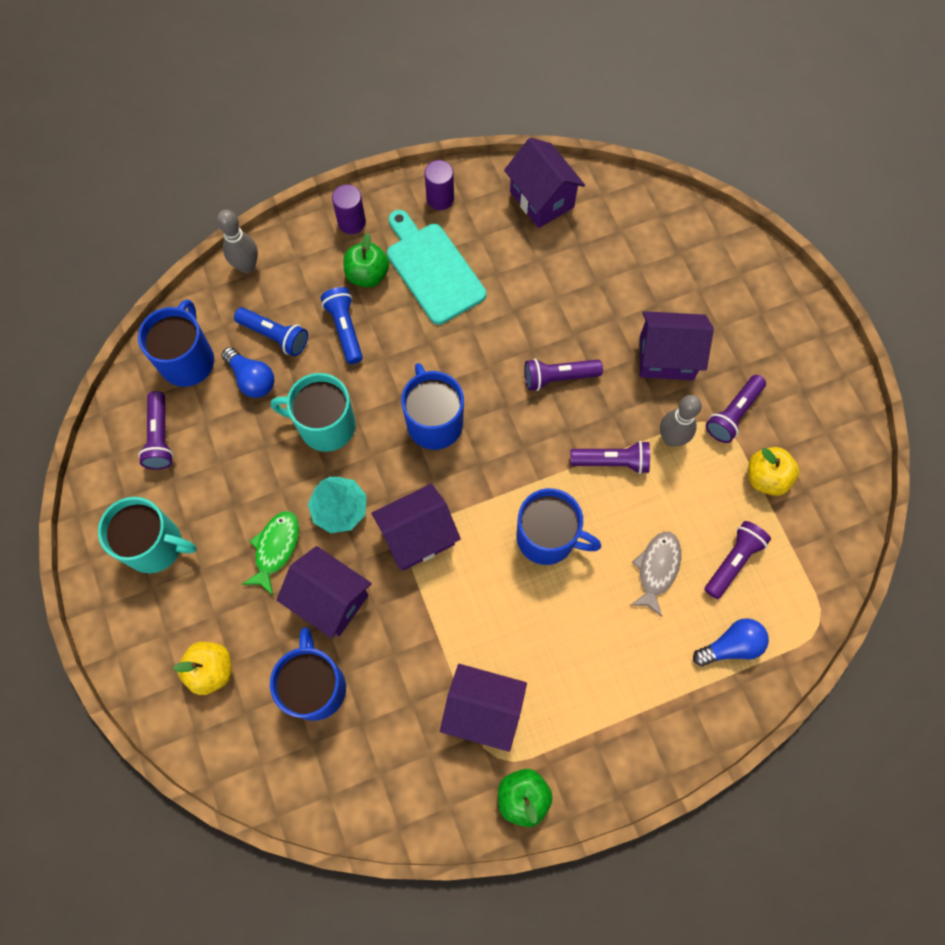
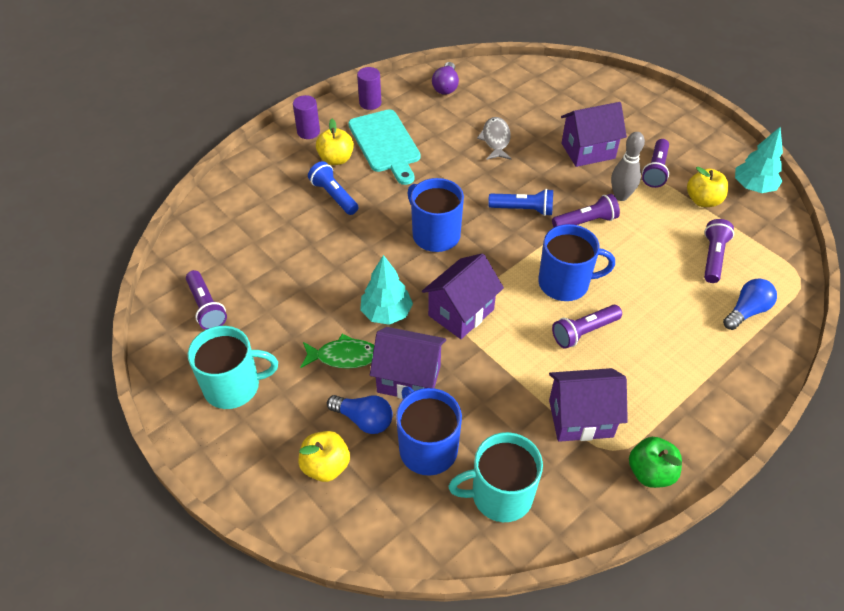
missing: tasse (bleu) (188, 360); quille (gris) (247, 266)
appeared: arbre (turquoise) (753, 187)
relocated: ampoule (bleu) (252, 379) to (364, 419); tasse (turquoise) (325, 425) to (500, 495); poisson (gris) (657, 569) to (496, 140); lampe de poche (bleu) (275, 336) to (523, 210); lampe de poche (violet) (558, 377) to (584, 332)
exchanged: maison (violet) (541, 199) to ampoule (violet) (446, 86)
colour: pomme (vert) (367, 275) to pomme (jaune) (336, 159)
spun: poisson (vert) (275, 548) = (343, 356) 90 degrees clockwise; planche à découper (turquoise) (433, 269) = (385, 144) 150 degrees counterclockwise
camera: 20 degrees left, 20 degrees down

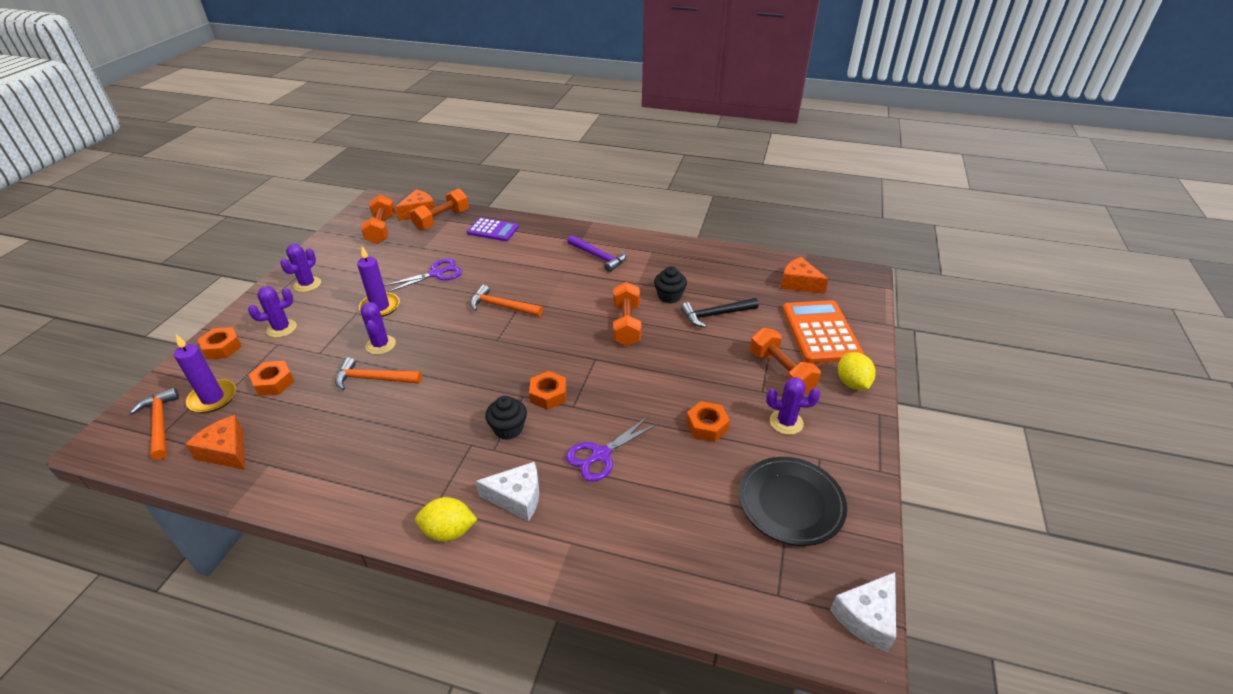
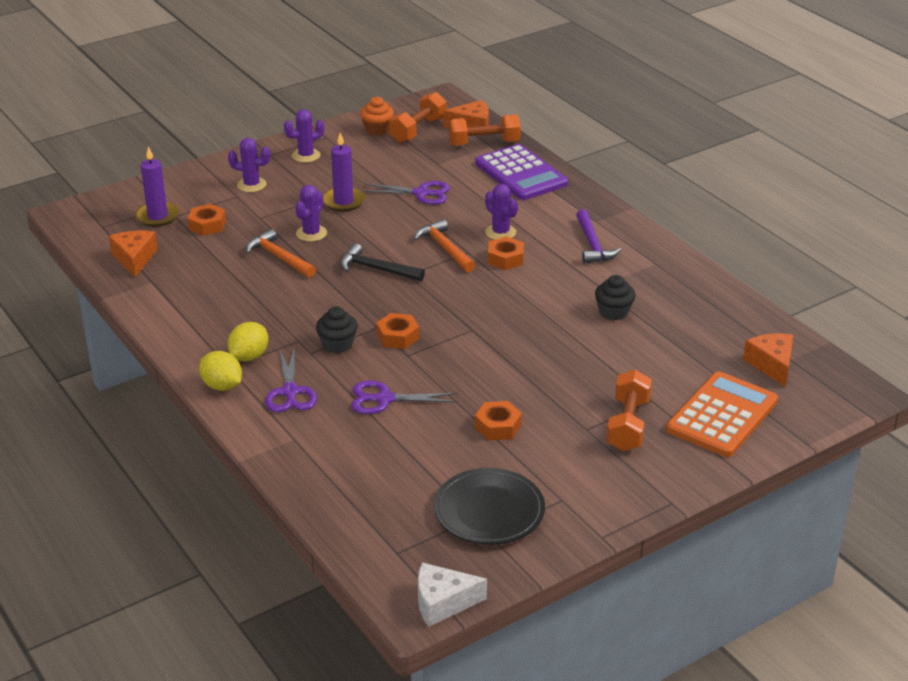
missing: marteau (orange) (160, 423); haltère (orange) (626, 325)
appeared: muffin (orange) (377, 129)
relocated: citron (jaune) (852, 383) to (249, 356); marteau (noir) (715, 315) to (376, 269); cactus (violet) (786, 422) to (500, 232); écrou (orange) (222, 347) to (505, 259)
exchanged: fromage (blanc) (517, 497) to ciseaux (violet) (290, 392)
size: calculatrice (violet) (493, 230) = (521, 174) x1.60
camera: 40 degrees right, 5 degrees down

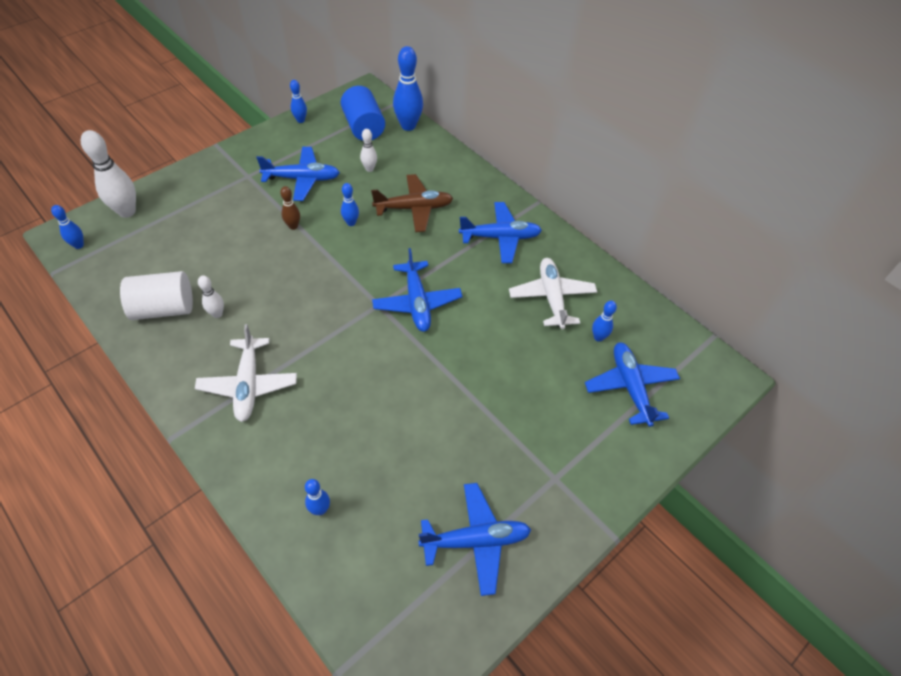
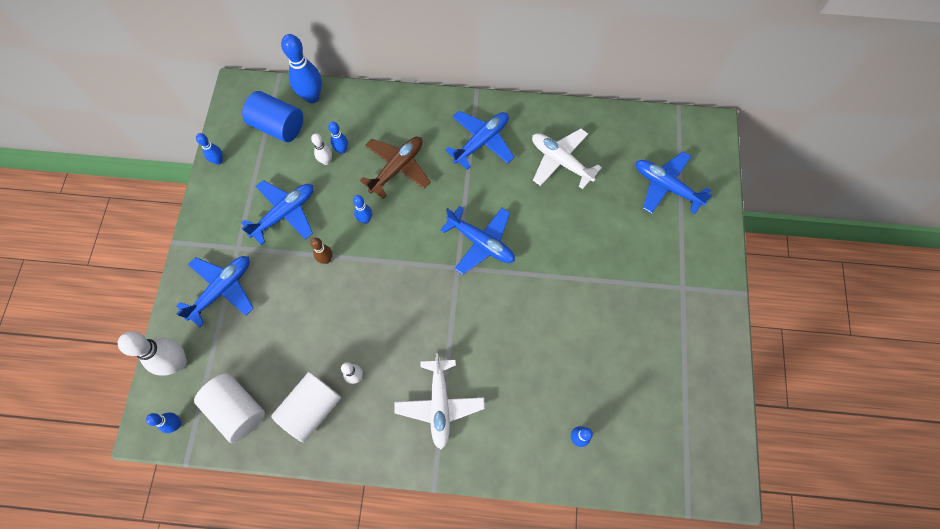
appeared: cylindre (blanc) (237, 410)
relocated: avion (bleu) (475, 540) to (222, 289); quille (bleu) (598, 337) to (342, 150)
spun: avion (blanc) (248, 384) = (439, 404) 45 degrees clockwise
camera: 40 degrees left, 15 degrees up

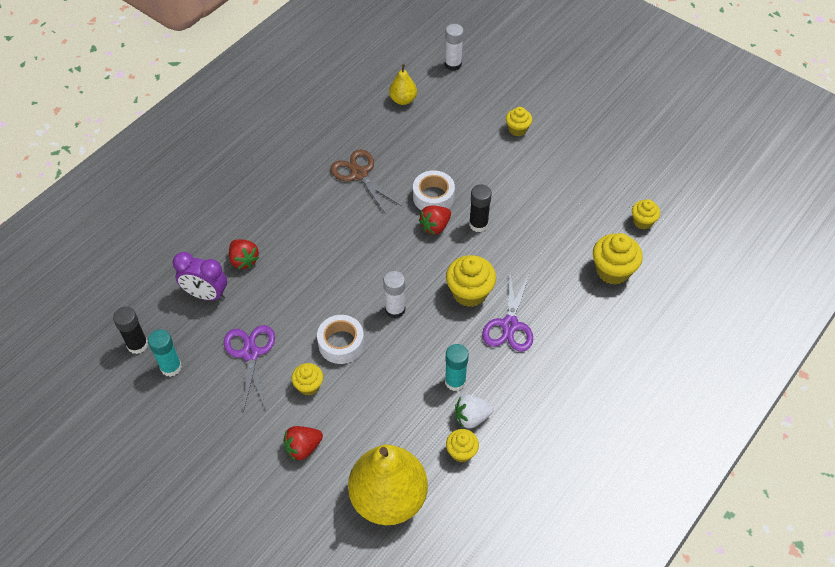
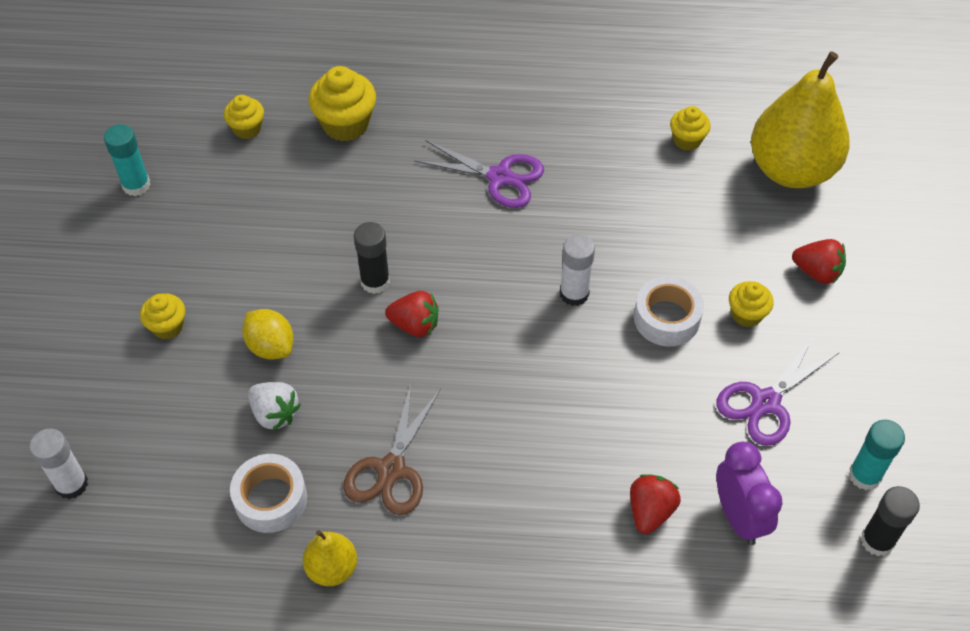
missing: muffin (jaune) (469, 292)
appeared: citron (jaune) (271, 346)
relocated: bâton de colle (turquoise) (455, 381) to (136, 185); ruban adhésif (blanc) (433, 197) to (271, 499); fraise (blanc) (472, 417) to (275, 414); poire (jaune) (403, 100) to (332, 568)
spun: ciseaux (violet) (509, 325) = (500, 177) 45 degrees clockwise
camera: 125 degrees left, 0 degrees up

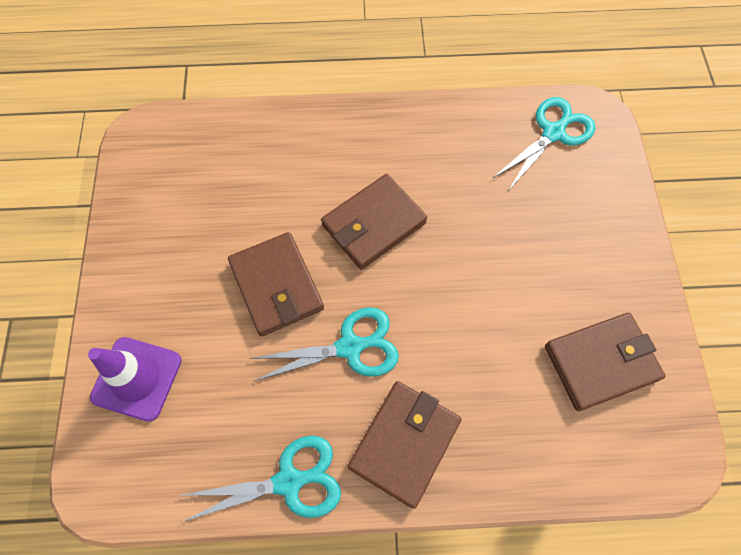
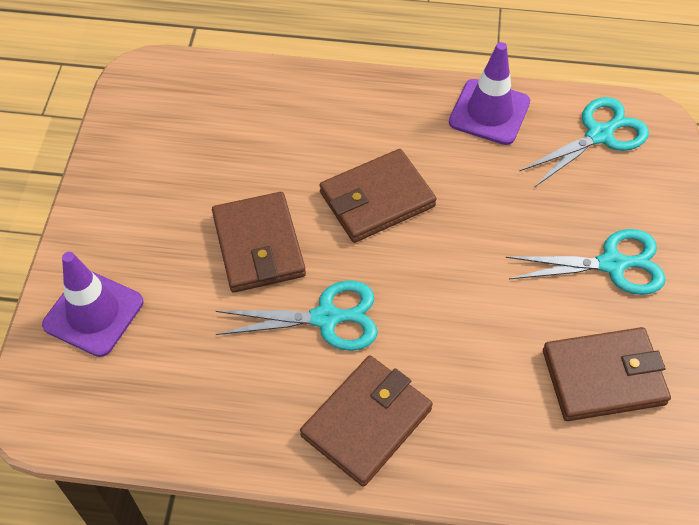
appeared: cône de chantier (violet) (489, 112)
relocated: ciseaux (turquoise) (288, 481) to (612, 264)
camera: 10 degrees right, 10 degrees down

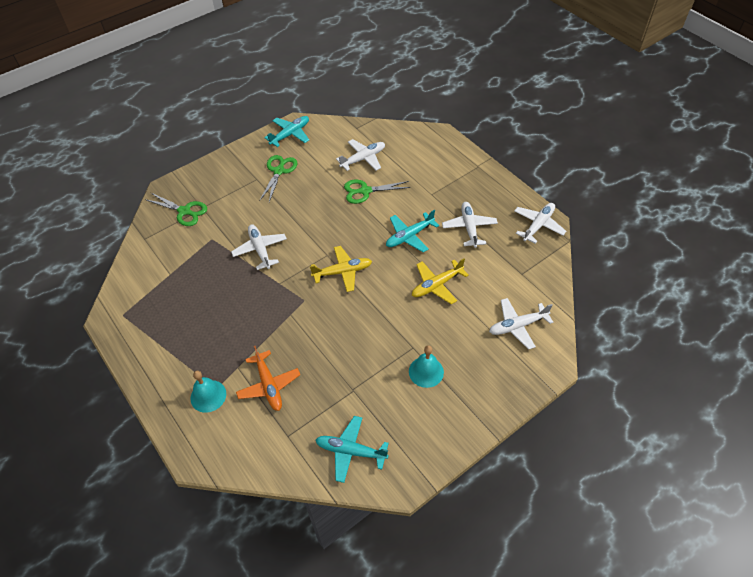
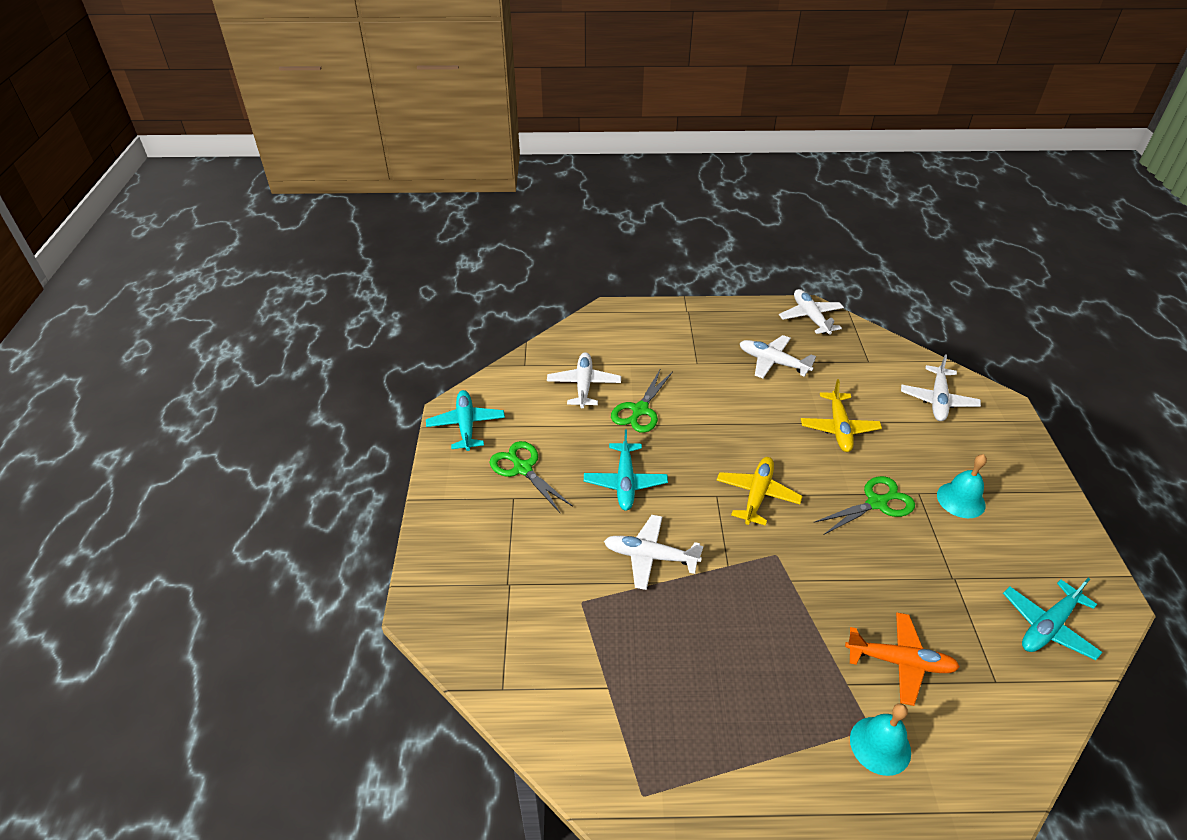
relocated: avion (turquoise) (409, 236) to (625, 482); ciseaux (vert) (185, 211) to (877, 503)
camera: 55 degrees left, 10 degrees down

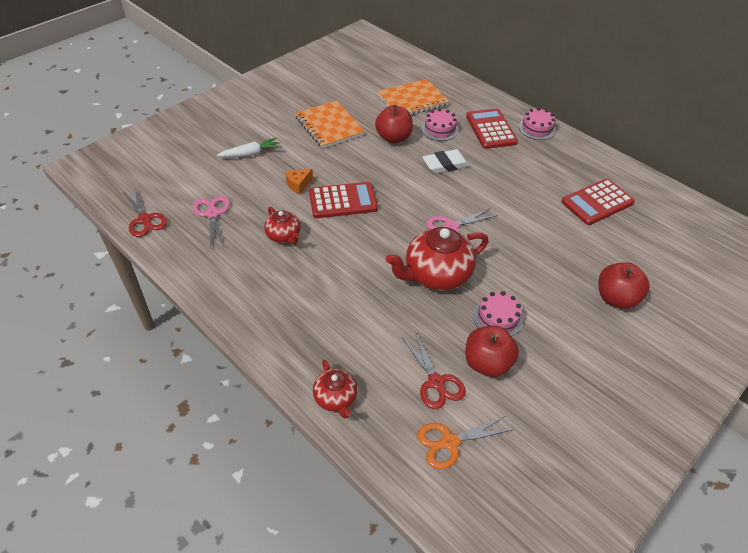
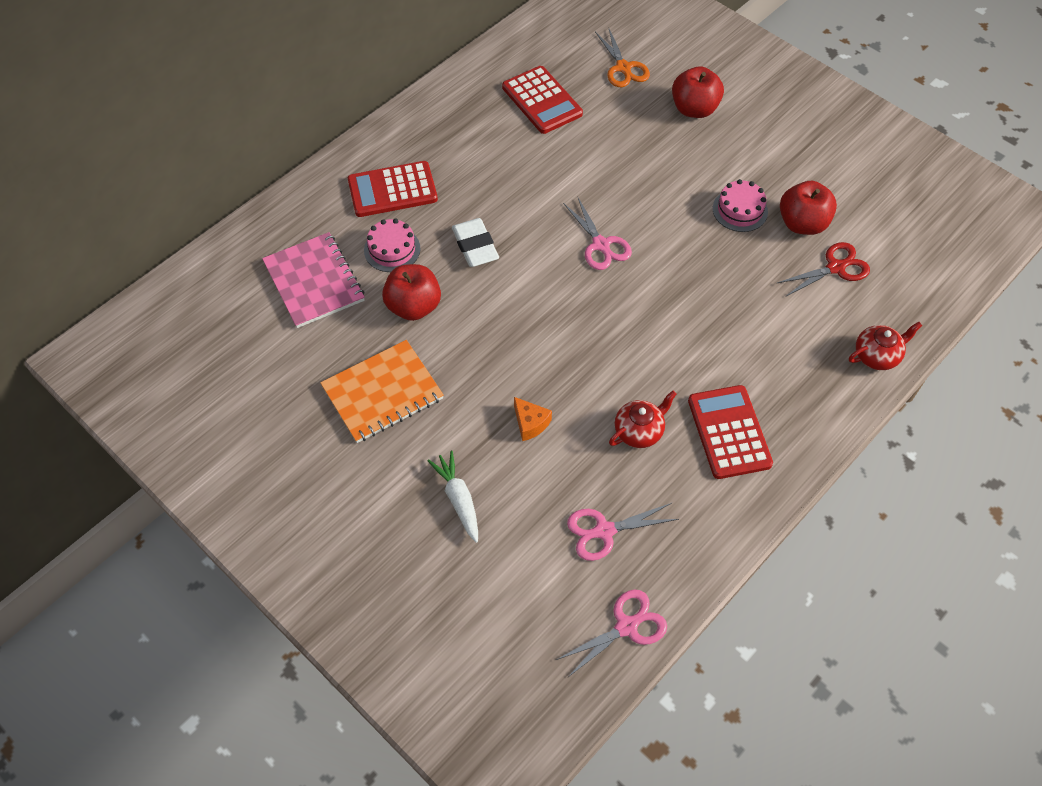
missing: théière (rouge) (436, 275); gâteau (rose) (537, 128)
relocated: ciseaux (orange) (449, 442) to (623, 68); calculatrice (rouge) (343, 201) to (729, 432)
colour: carnet (orange) (412, 100) to carnet (rose) (314, 282); ciseaux (rouge) (145, 219) to ciseaux (rose) (626, 626)
camera: 90 degrees left, 10 degrees up

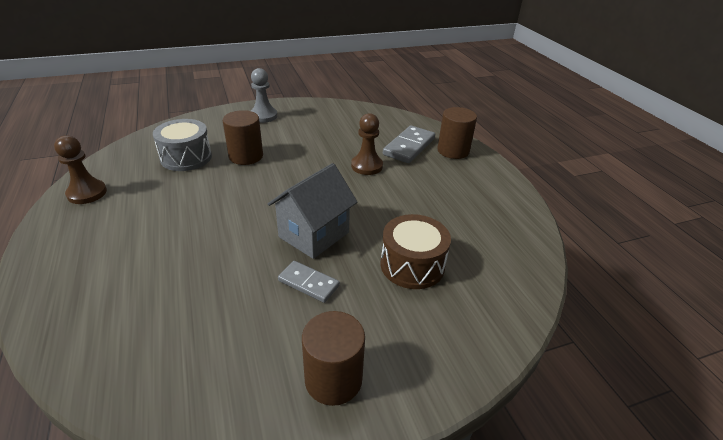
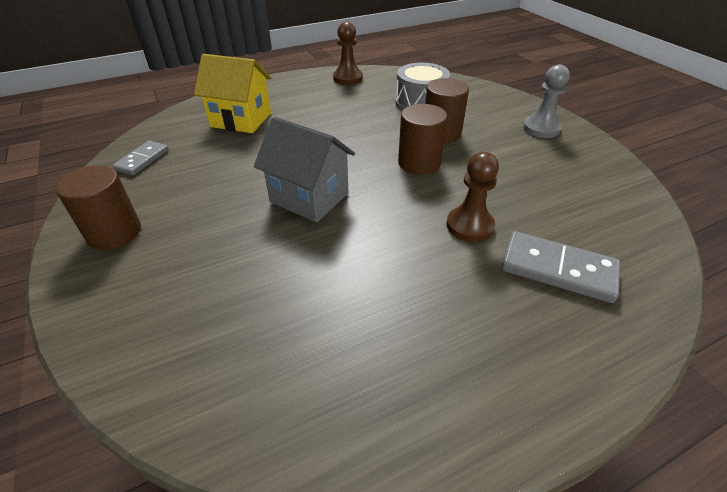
missing: tambour (marron) (412, 265)
appeared: maison (jaune) (241, 120)
relocated: domino (gris) (308, 283) to (142, 160); cylindre (marron) (453, 151) to (419, 163)
camera: 85 degrees right, 5 degrees up

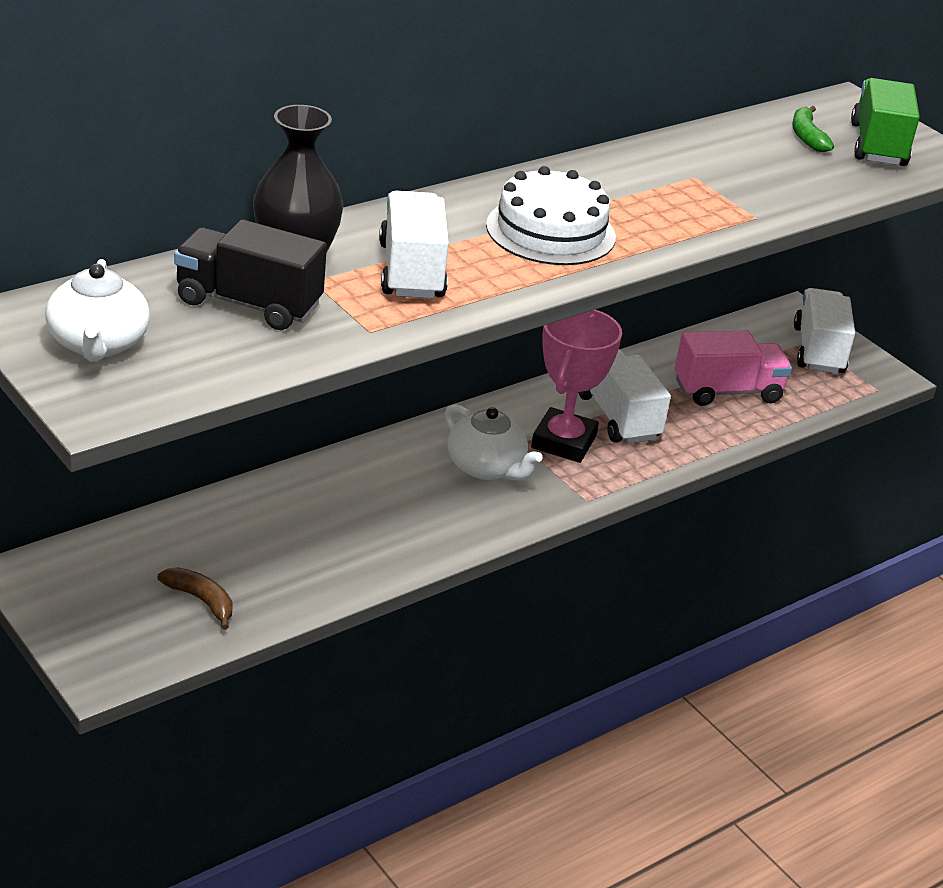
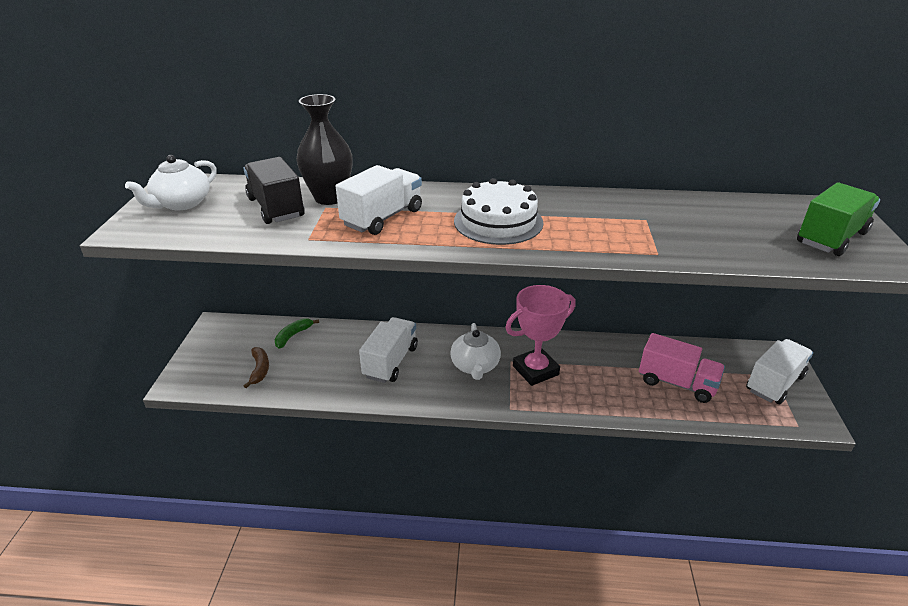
relocated: banane (vert) (807, 136) to (293, 336); camion (blanc) (618, 417) to (391, 362)
camera: 45 degrees right, 0 degrees up

